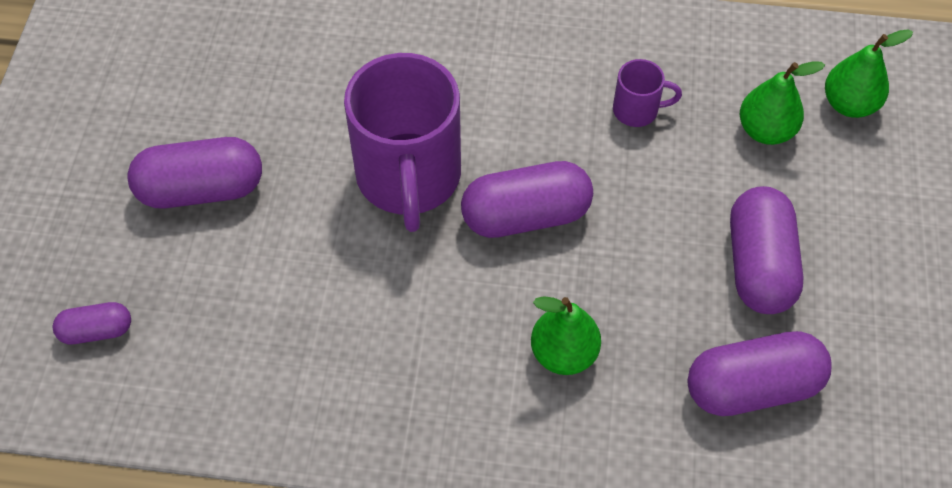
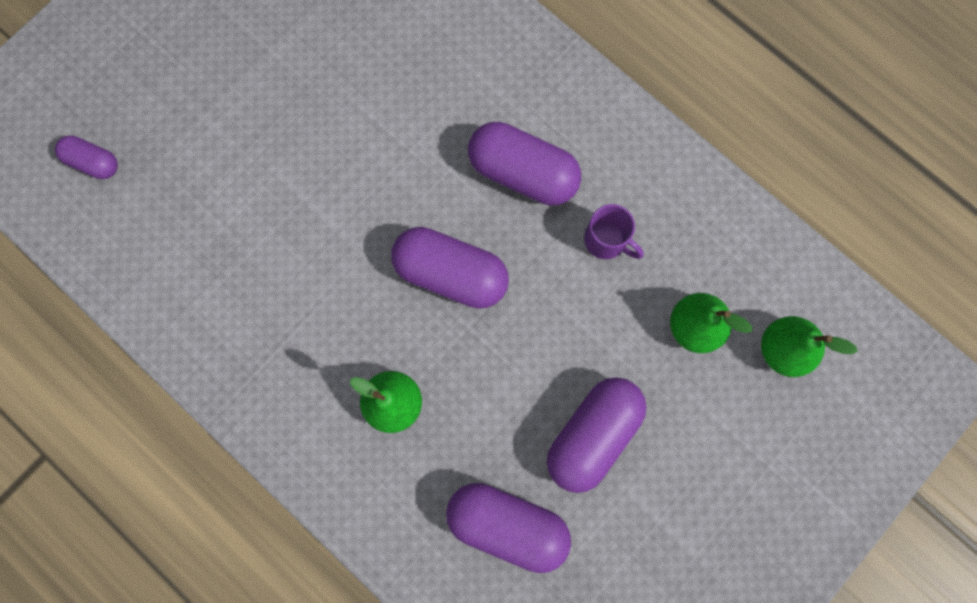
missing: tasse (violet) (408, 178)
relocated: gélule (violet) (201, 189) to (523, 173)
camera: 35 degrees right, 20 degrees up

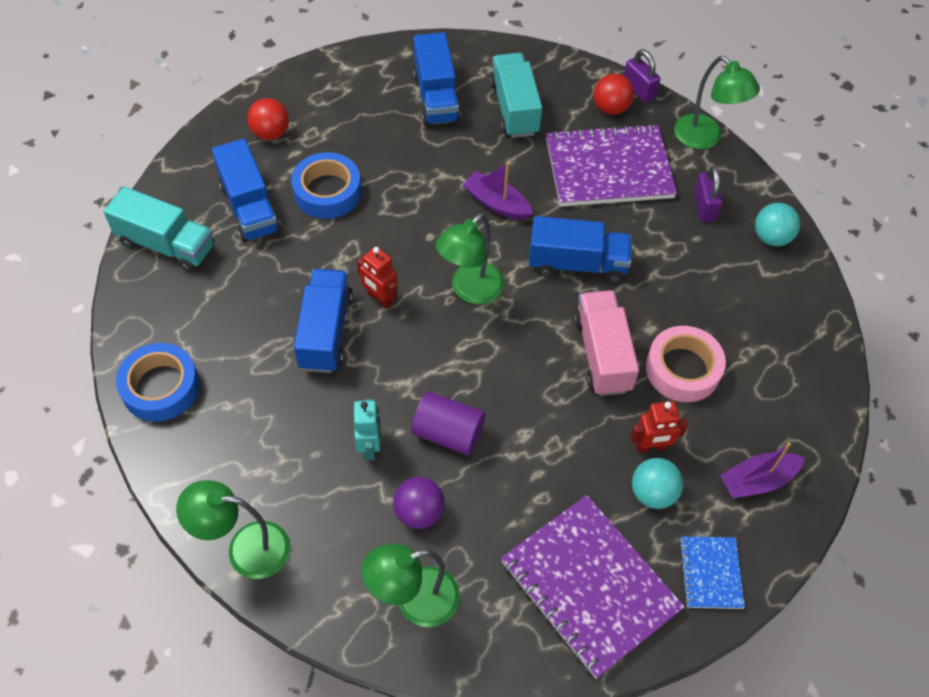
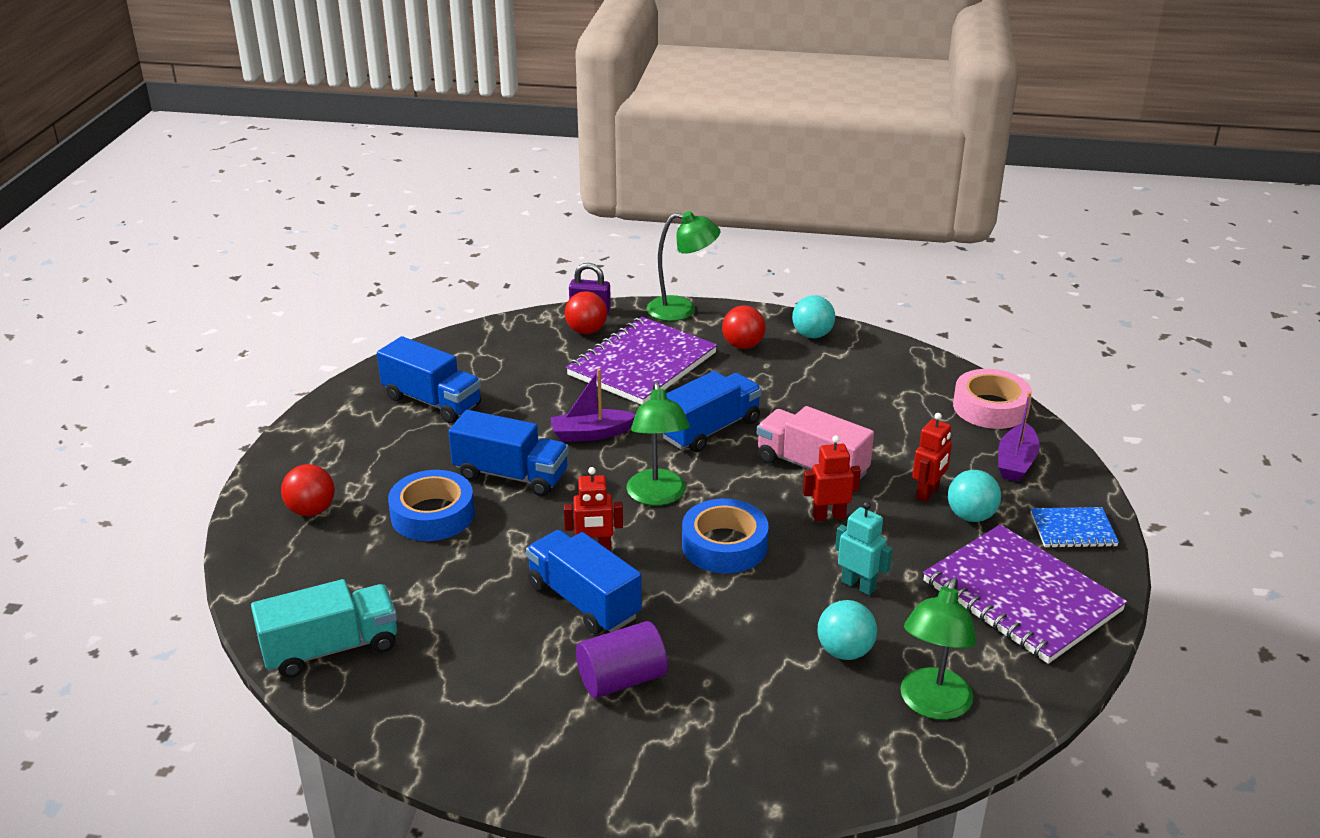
missing: lampe (vert) (245, 548); camion (turquoise) (514, 108)
appeared: robot (rouge) (829, 516)
relocated: camion (bleu) (250, 208) to (511, 475); cylindre (violet) (448, 433) to (621, 679); ruban adhésif (bleu) (161, 387) to (724, 545); robot (turquoise) (370, 446) to (858, 585); ruban adhésif (rose) (682, 369) to (990, 407)
exchanged: cadenas (violet) (704, 207) to balle (rouge) (743, 345)
colour: balle (violet) (419, 512) to balle (turquoise) (844, 651)
spun: carnet (violet) (589, 586) = (1021, 596) 45 degrees clockwise; carnet (bleu) (710, 573) = (1073, 530) 45 degrees counterclockwise
camera: 45 degrees left, 25 degrees down

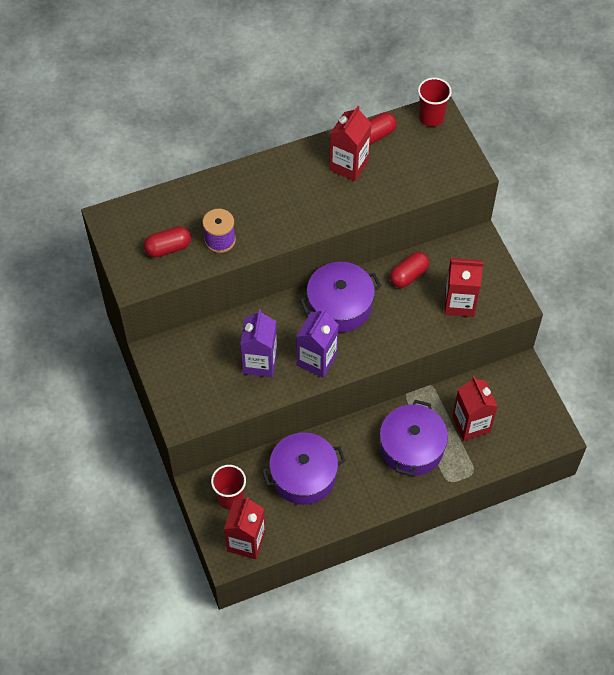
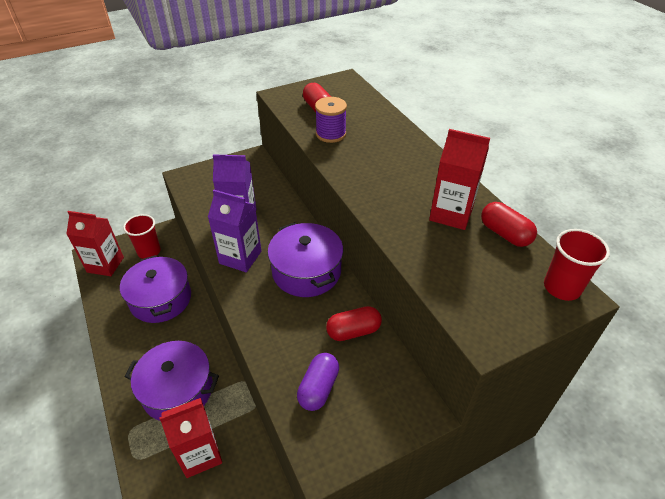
exchanged: brique de lait (rouge) (459, 303) to gélule (violet) (318, 388)
spun: gélule (rouge) (408, 275) = (353, 331) 60 degrees counterclockwise
camera: 85 degrees right, 15 degrees down

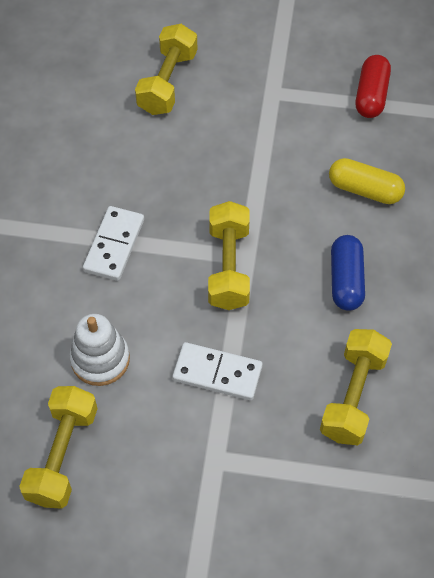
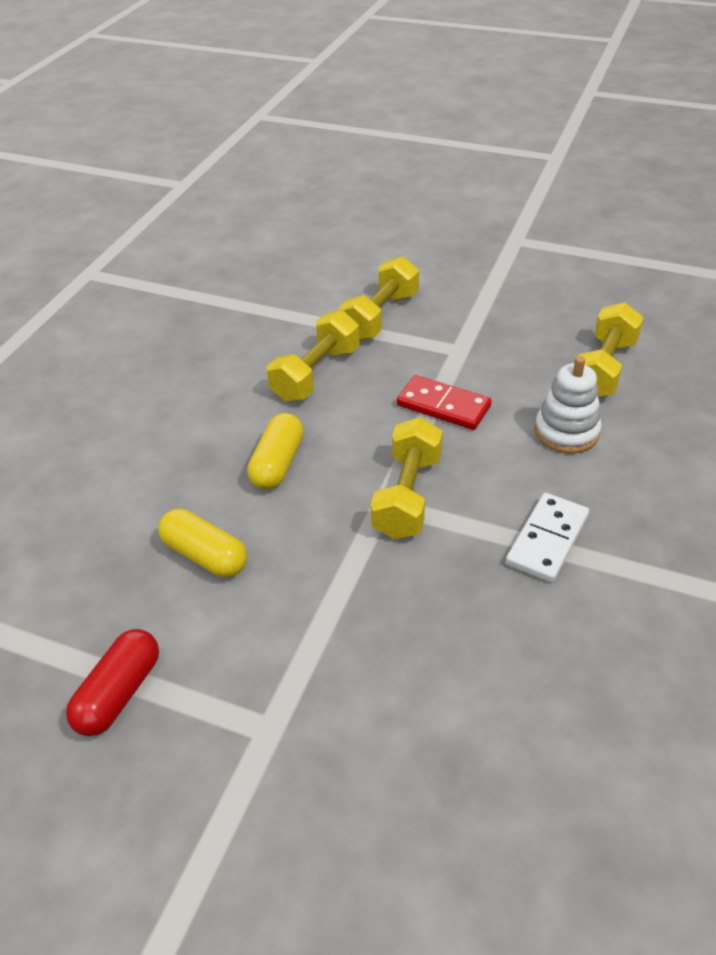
relocated: haltère (jaune) (168, 82) to (380, 316)
colour: gélule (bleu) (346, 280) to gélule (jaune) (277, 463); domino (blanc) (217, 373) to domino (rouge) (443, 406)
camera: 165 degrees left, 15 degrees down

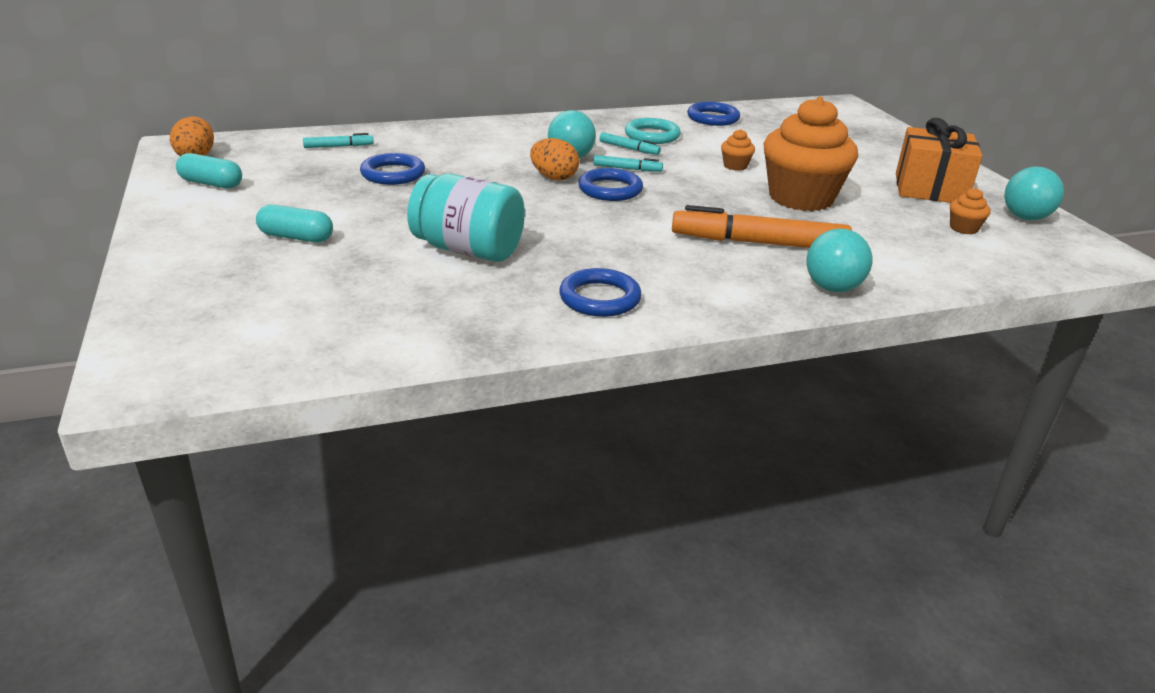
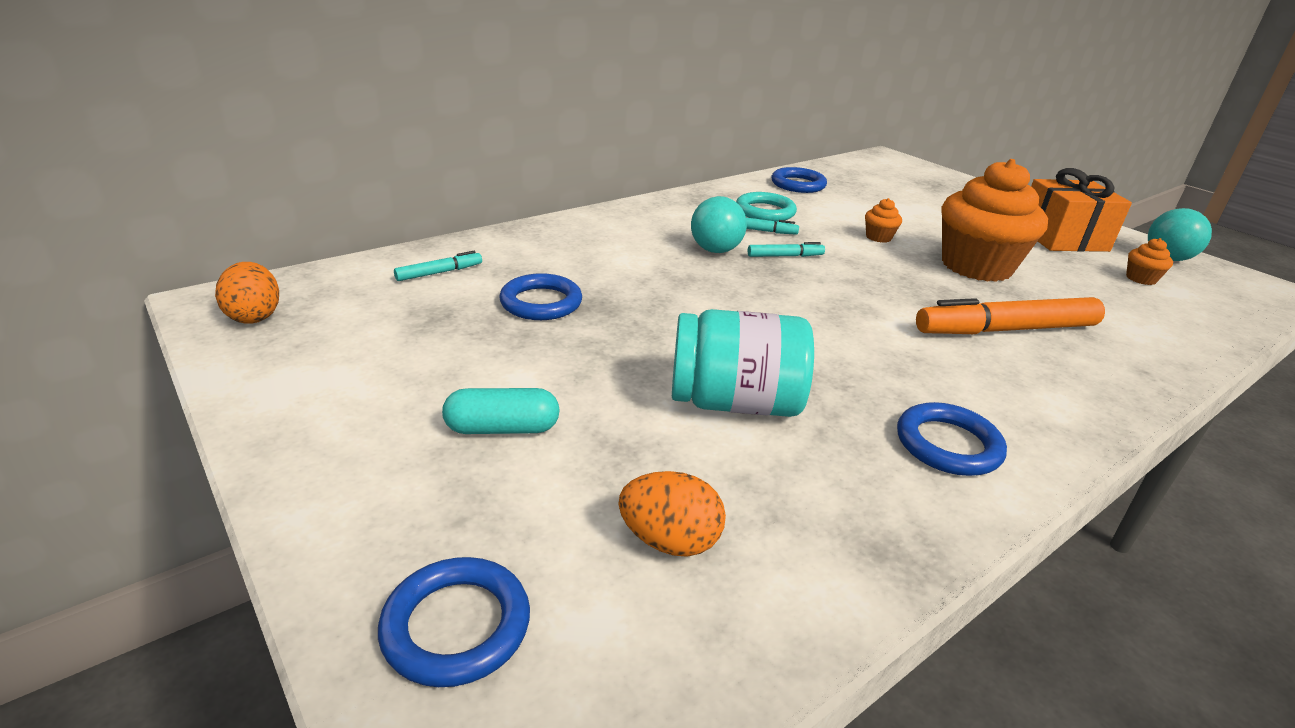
missing: gélule (turquoise) (211, 184); balle (turquoise) (832, 288)
relocated: anneau (bleu) (610, 189) to (456, 626); œuf (orange) (554, 177) to (669, 541)
camera: 20 degrees left, 0 degrees up

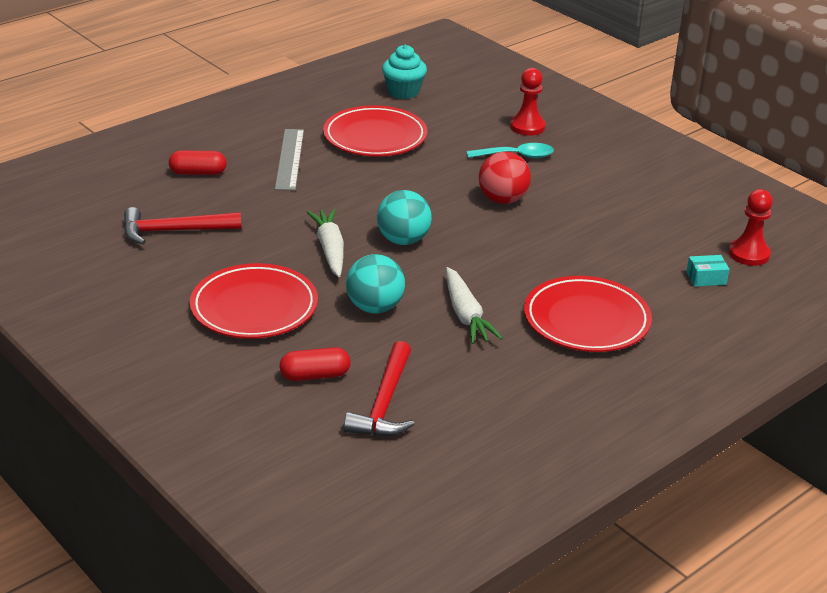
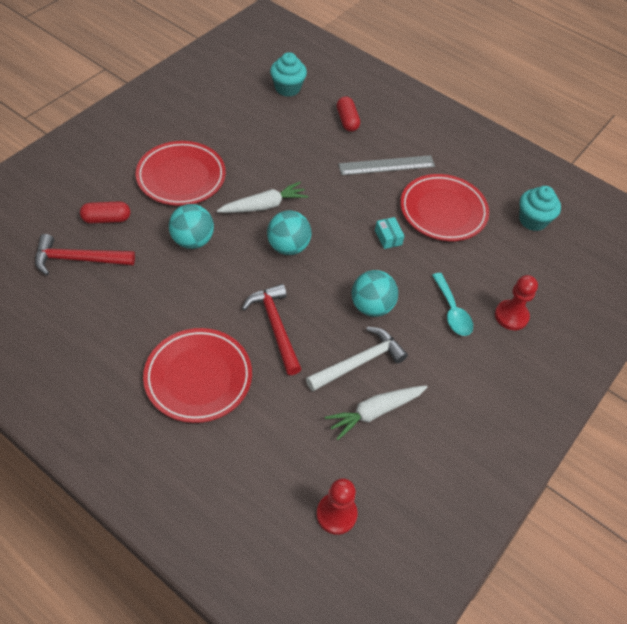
appeared: muffin (turquoise) (287, 88); marteau (blanc) (359, 362)
relocated: marteau (rouge) (174, 231) to (275, 327); carotte (blanc) (466, 315) to (374, 412); boîte (turquoise) (706, 278) to (388, 237)
colour: balle (rouge) (502, 200) to balle (turquoise) (371, 306)
spun: gélule (rouge) (315, 375) = (106, 219) 75 degrees counterclockwise
camera: 75 degrees right, 20 degrees up

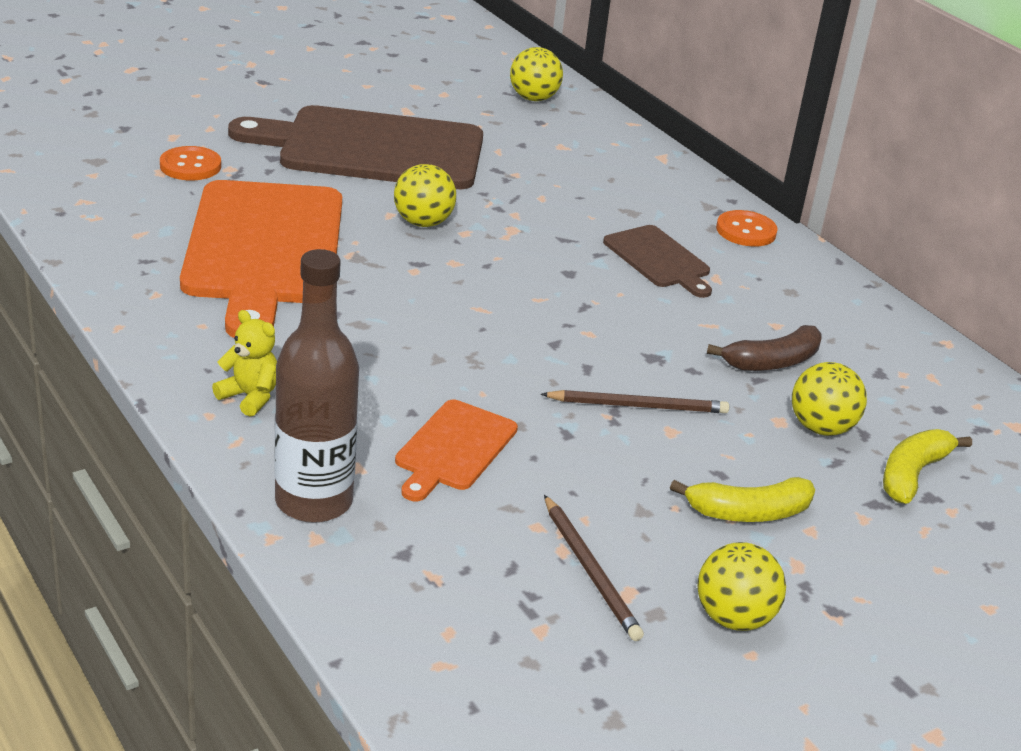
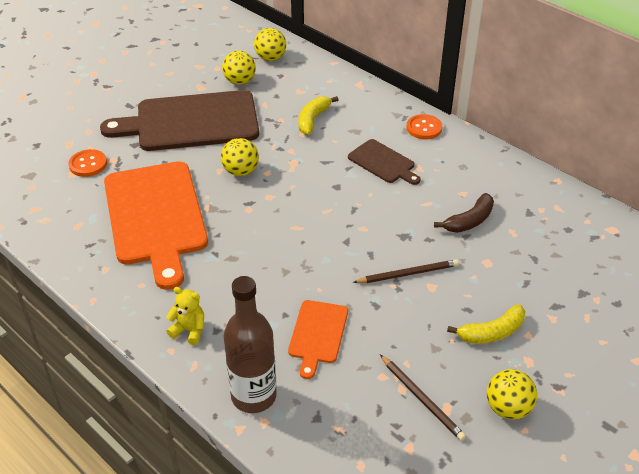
relocated: balle (jaune) (821, 428) to (240, 81); banane (jaune) (912, 474) to (313, 119)
camera: 10 degrees left, 10 degrees up

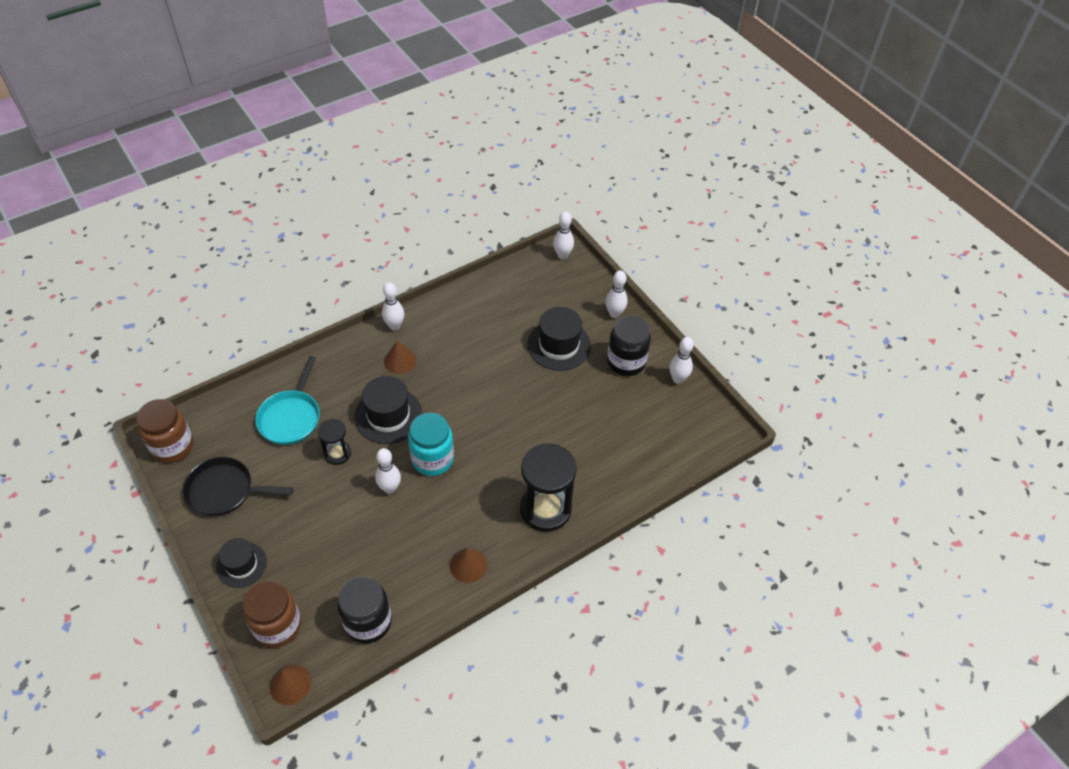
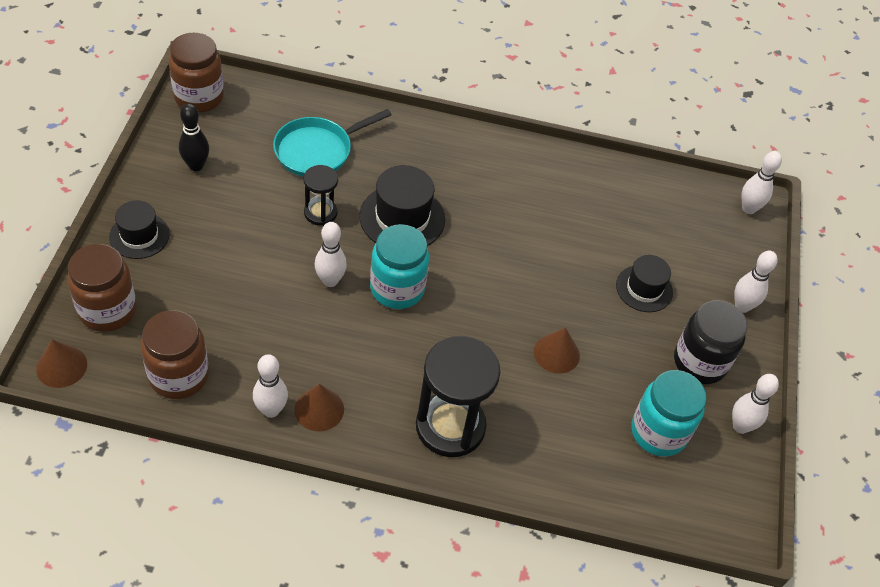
appeared: bocal (turquoise) (658, 432)
relocated: quille (blanc) (394, 326) to (271, 410); cône (marron) (400, 360) to (556, 353)
exchanged: poêle (noir) (224, 491) to quille (noir) (196, 165)
colour: bocal (noir) (368, 622) to bocal (marron) (179, 376)
size: chapeau (noir) (559, 345) = (644, 288) x0.65
camera: 40 degrees right, 0 degrees up

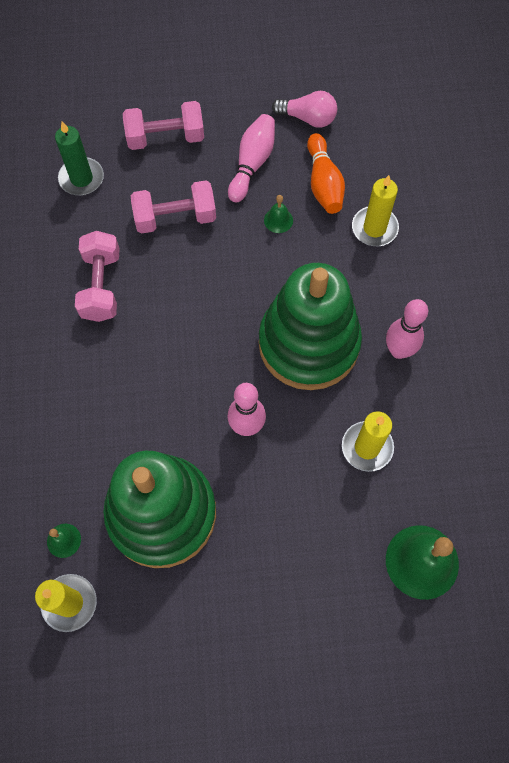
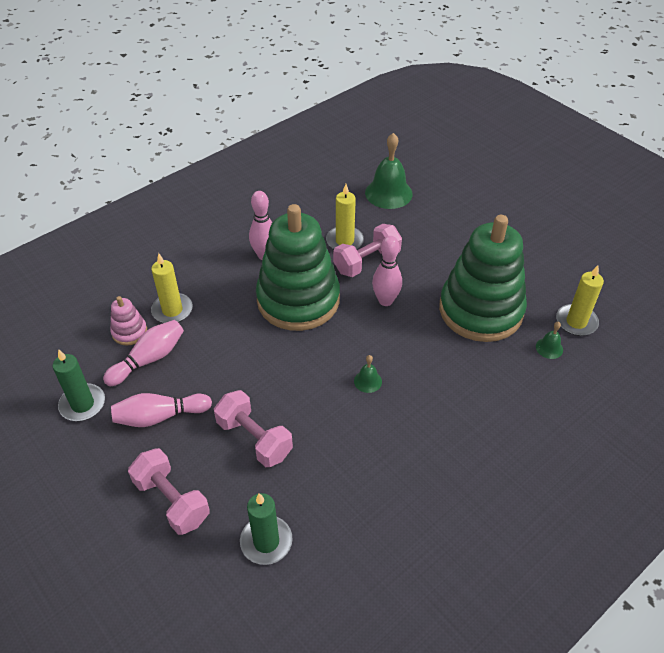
appeared: jouet à empiler (rose) (129, 332)
relocated: haltère (rose) (101, 286) to (367, 262); cloche (vert) (278, 220) to (368, 381)
exchanged: ampoule (rose) (308, 118) to bougie (vert) (82, 404)
colour: quille (orange) (323, 183) to quille (rose) (149, 359)
camera: 125 degrees left, 20 degrees down

